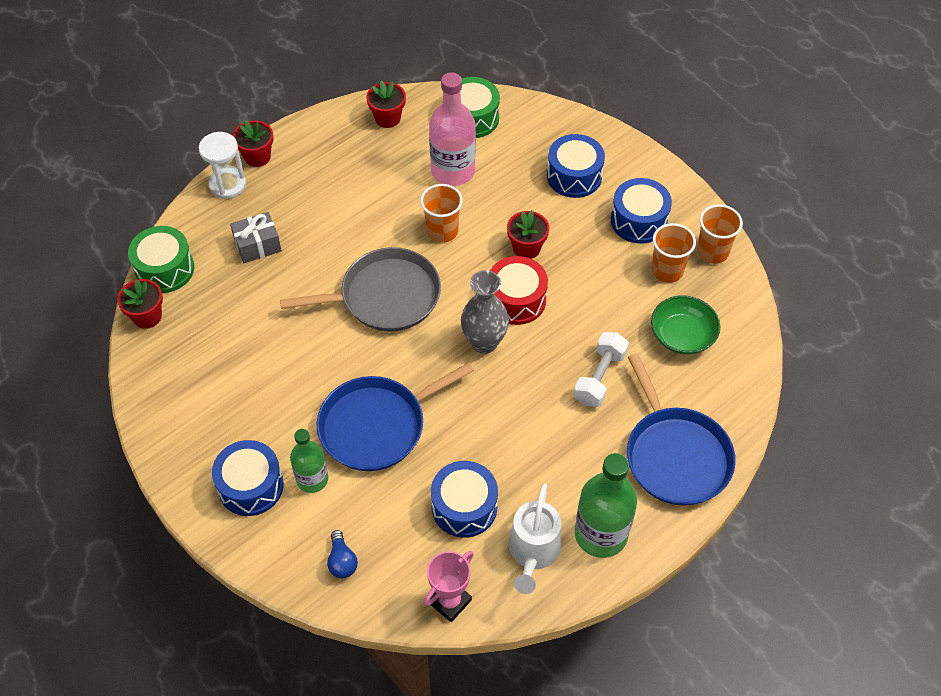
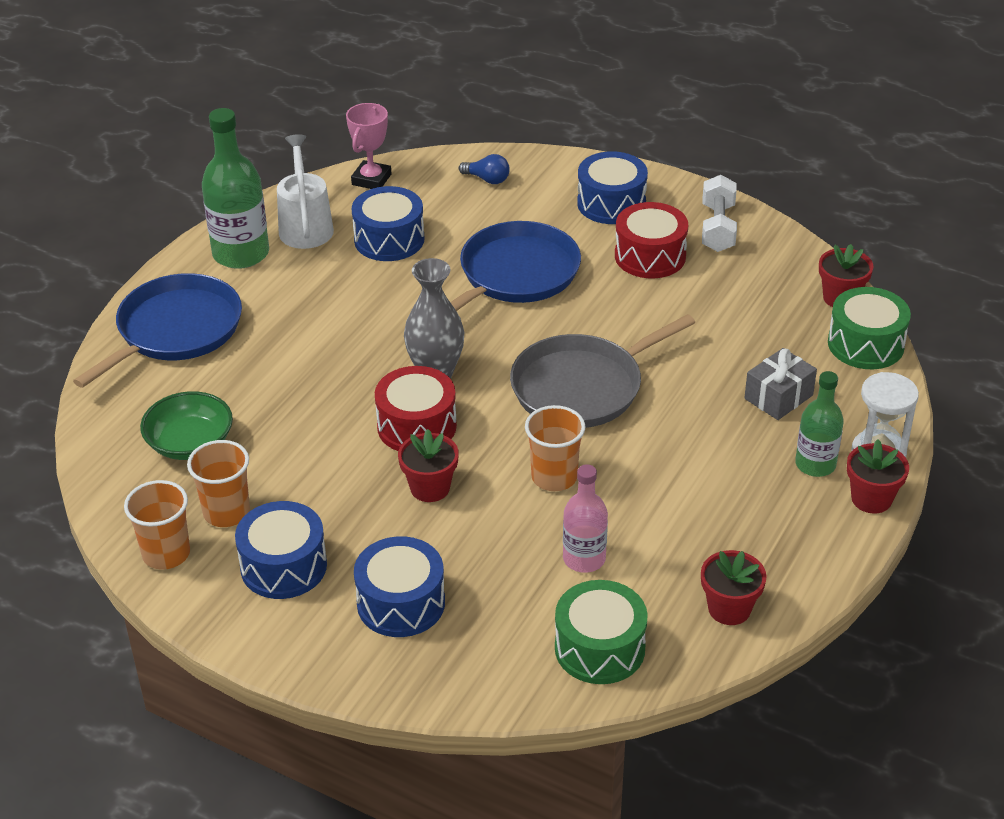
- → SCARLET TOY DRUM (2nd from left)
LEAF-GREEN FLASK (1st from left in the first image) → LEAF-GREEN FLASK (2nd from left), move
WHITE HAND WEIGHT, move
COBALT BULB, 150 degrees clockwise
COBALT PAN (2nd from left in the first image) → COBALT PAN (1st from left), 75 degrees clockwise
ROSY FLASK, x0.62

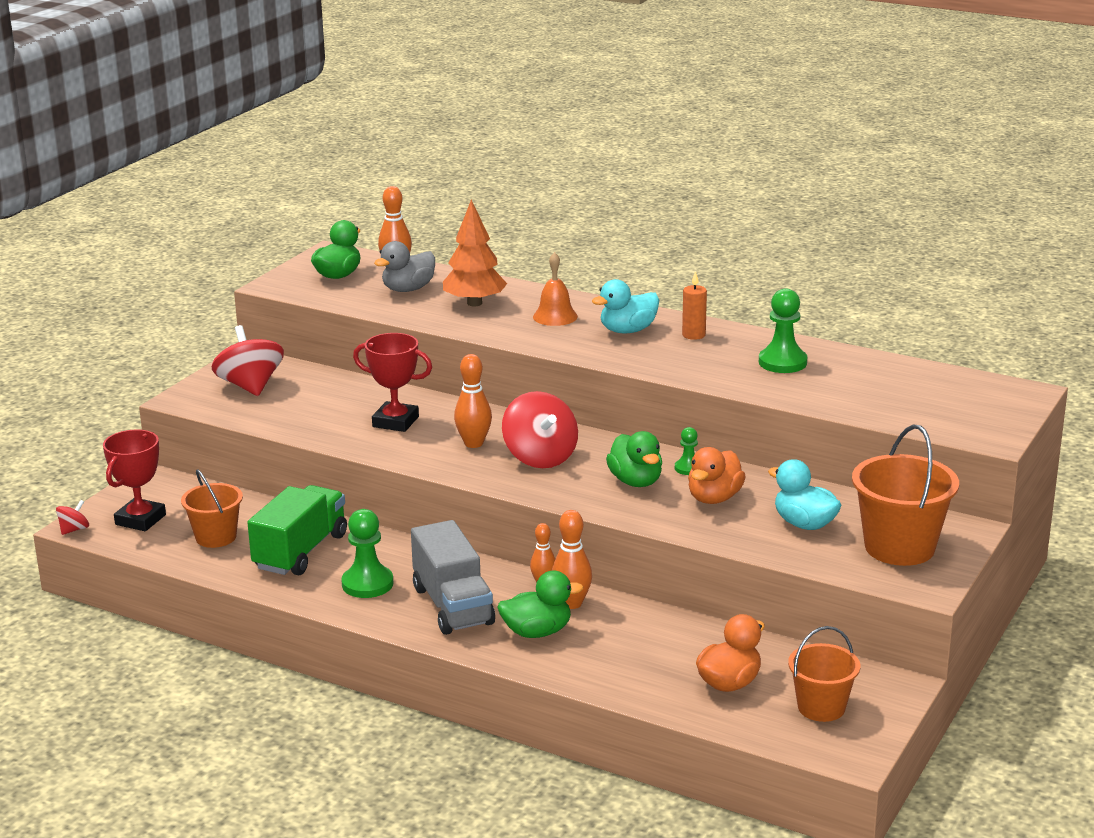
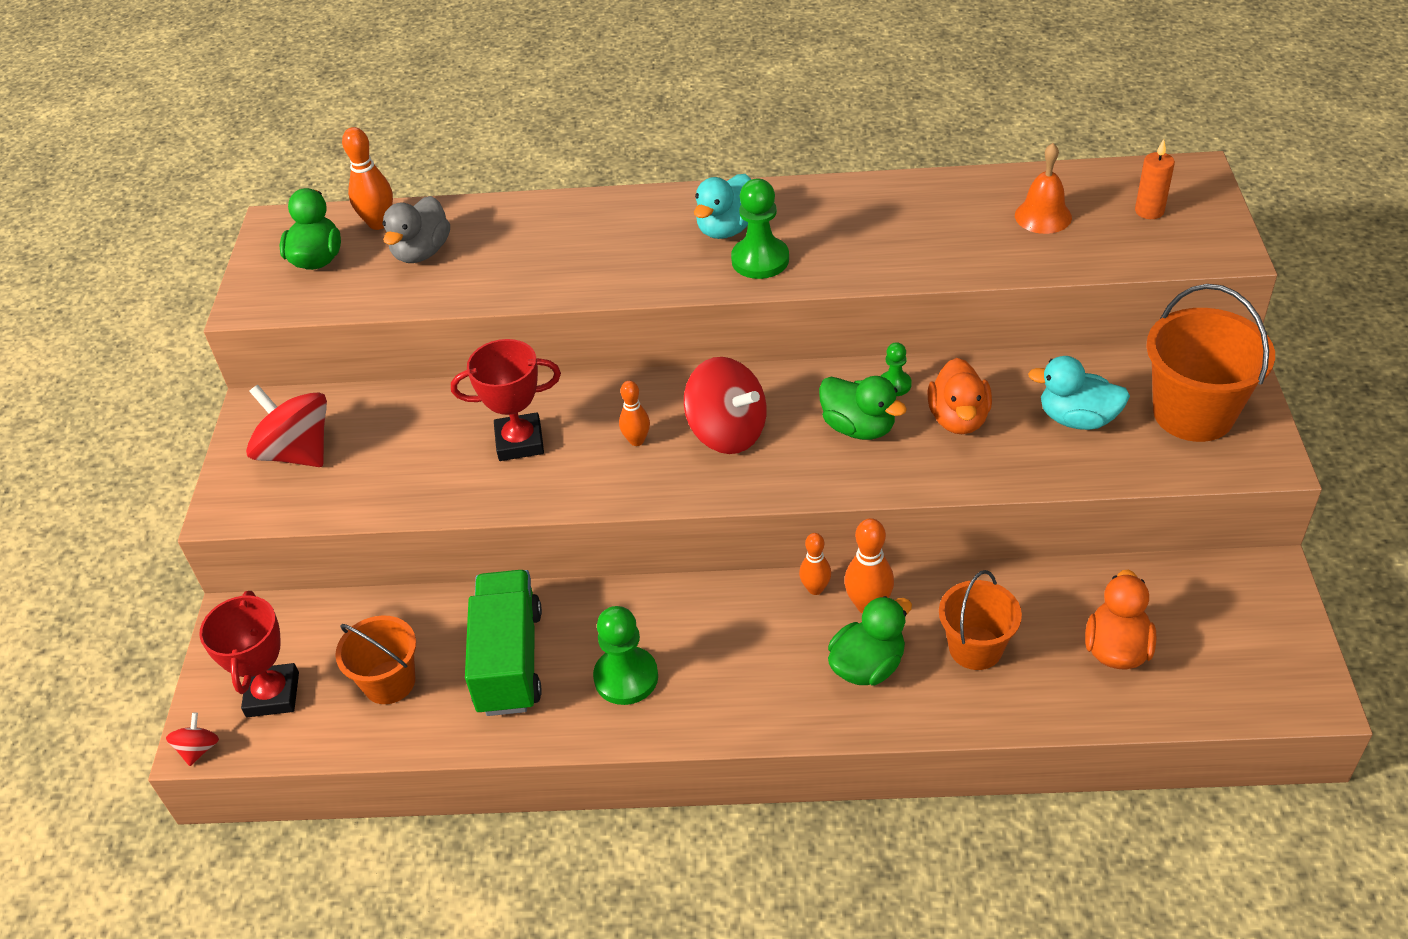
ASH-GREY LORRY → -
ORANGE FIR TREE → -
ORANGE HAND BELL, move
ORANGE PILLAR CANDLE, move
LEAF-GREEN GAME PAWN (3rd from left in the first image) → LEAF-GREEN GAME PAWN (2nd from left), move
ORANGE BUCKET (2nd from left), move
ORANGE BOWLING PIN (2nd from left), x0.66

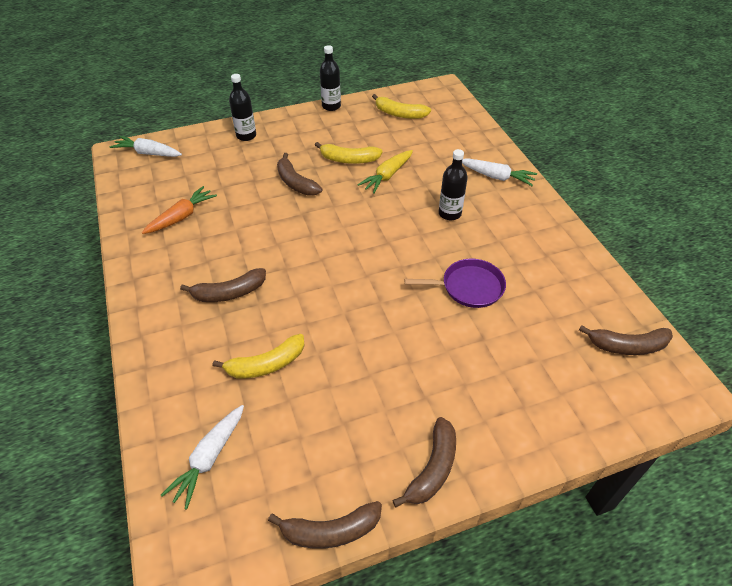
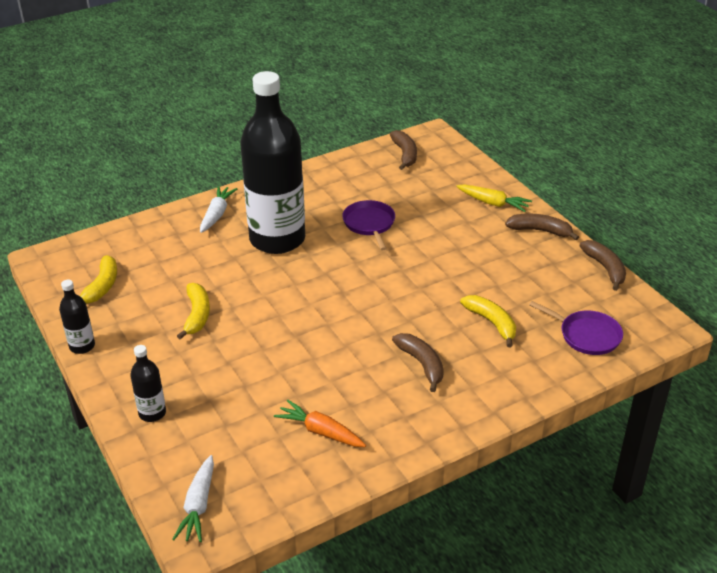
RUSSET BANANA (2nd from left) → -
GOLDEN ROOT VEGETABLE, move
WHITE ROOT VEGETABLE (2nd from left) → ROYAL PURPLE PAN (2nd from left)
JET-BLACK FLASK (3rd from left), x2.48

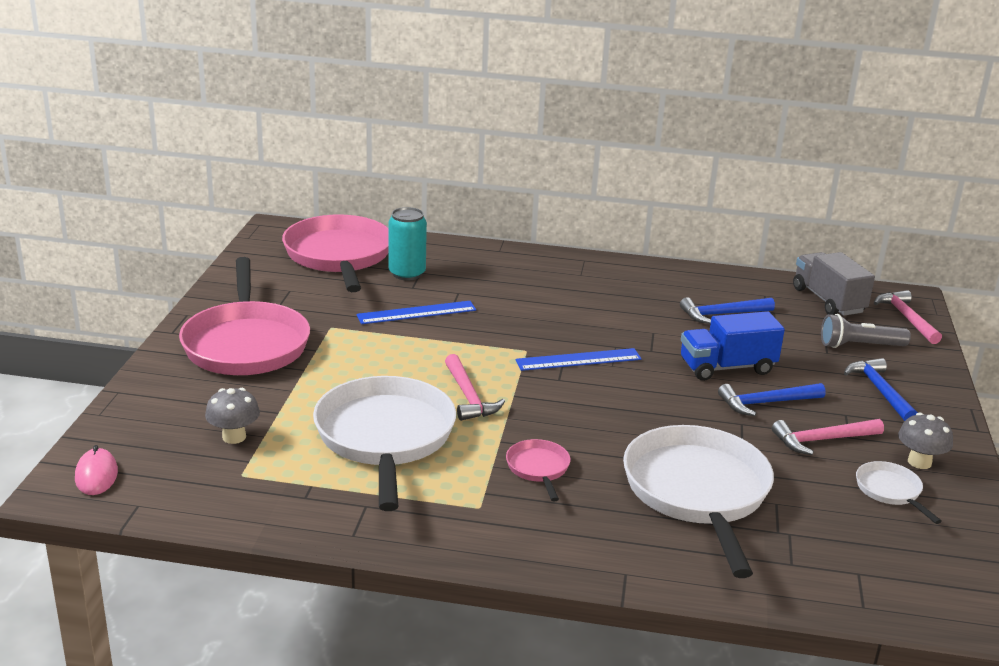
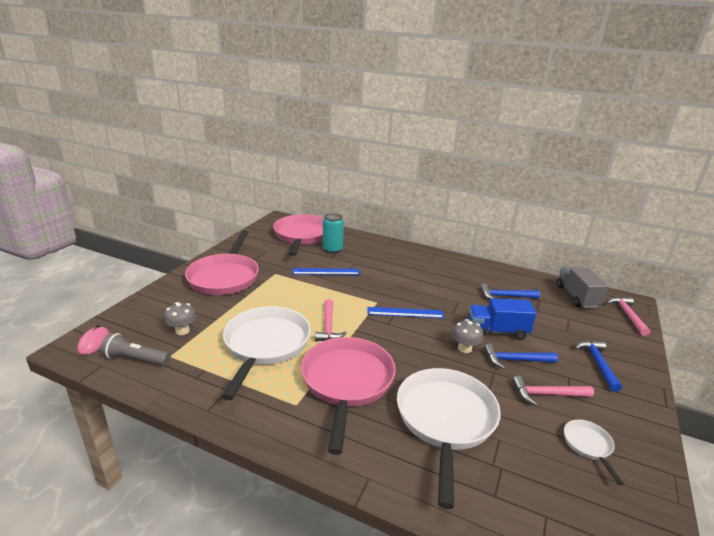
ASH-GREY POCKET TORCH, move
ASH-GREY TOADSTOOL (2nd from left), move
ROSY PAN (3rd from left), x2.26

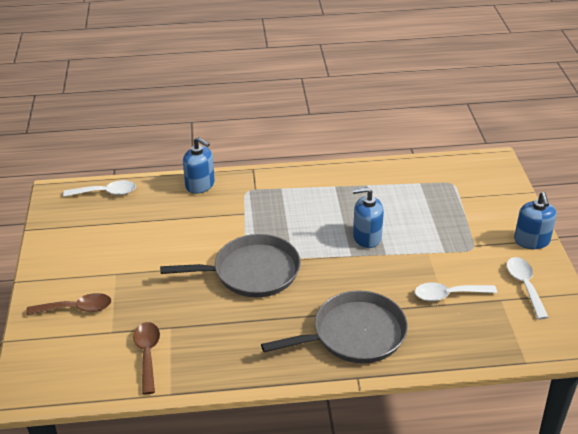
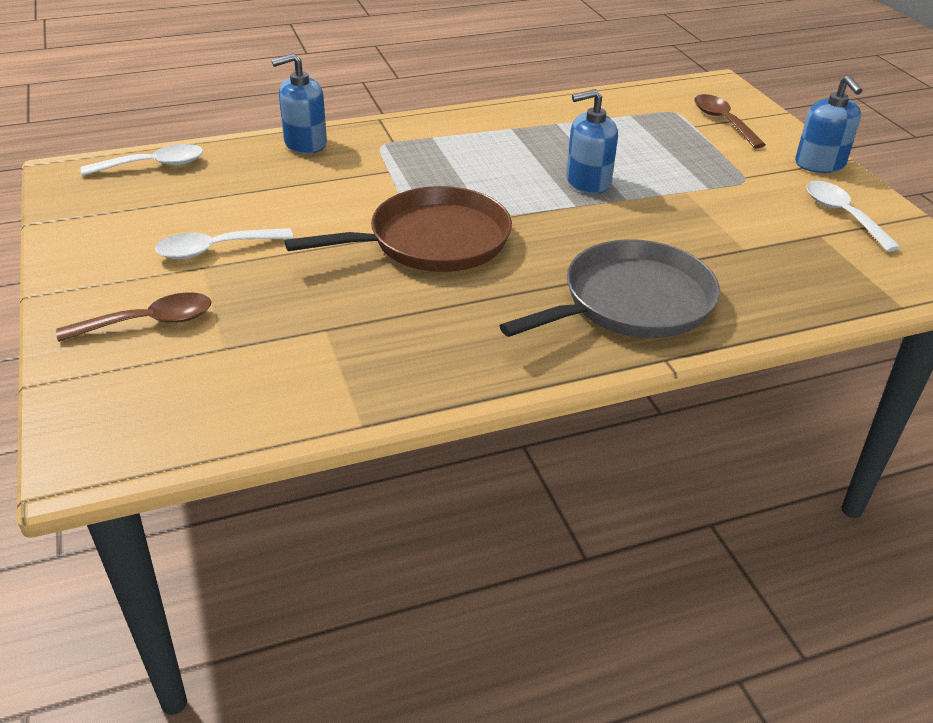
RUSSET SPOON (2nd from left), move
WHITE SPOON (2nd from left), move
ASH-GREY PAN (1st from left) → RUSSET PAN
COBALT SOAP DISPENSER (1st from left), 135 degrees clockwise

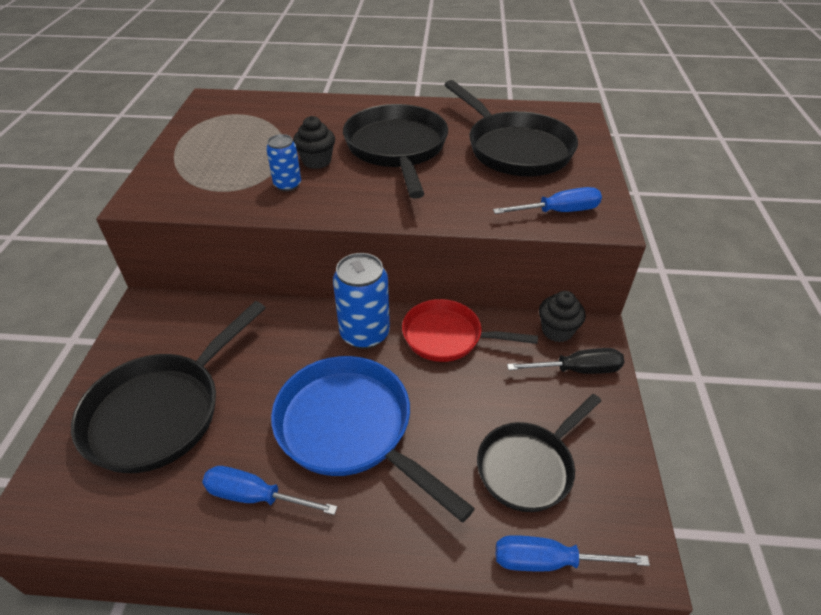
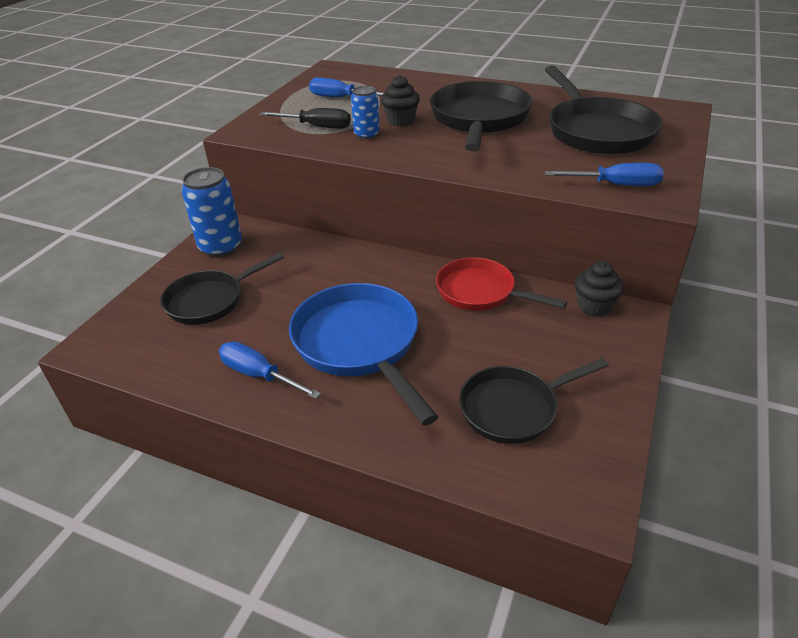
COBALT TIN (2nd from left in the first image) → COBALT TIN (1st from left), move
COBALT SCREWDRIVER (3rd from left in the first image) → COBALT SCREWDRIVER (2nd from left), move
JET-BLACK SCREWDRIVER, move
JET-BLACK PAN (1st from left), x0.66

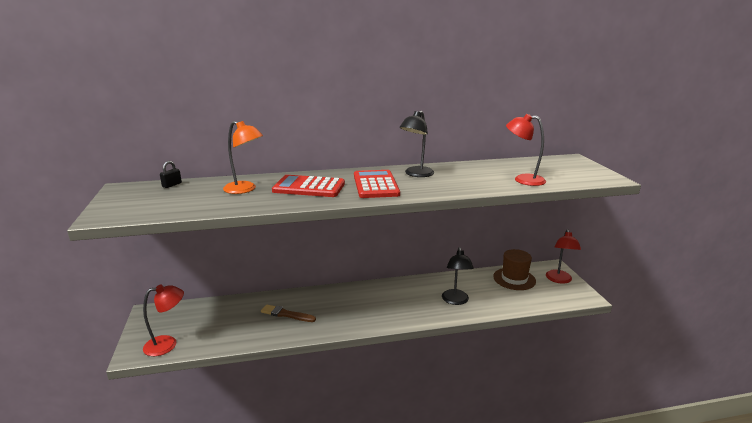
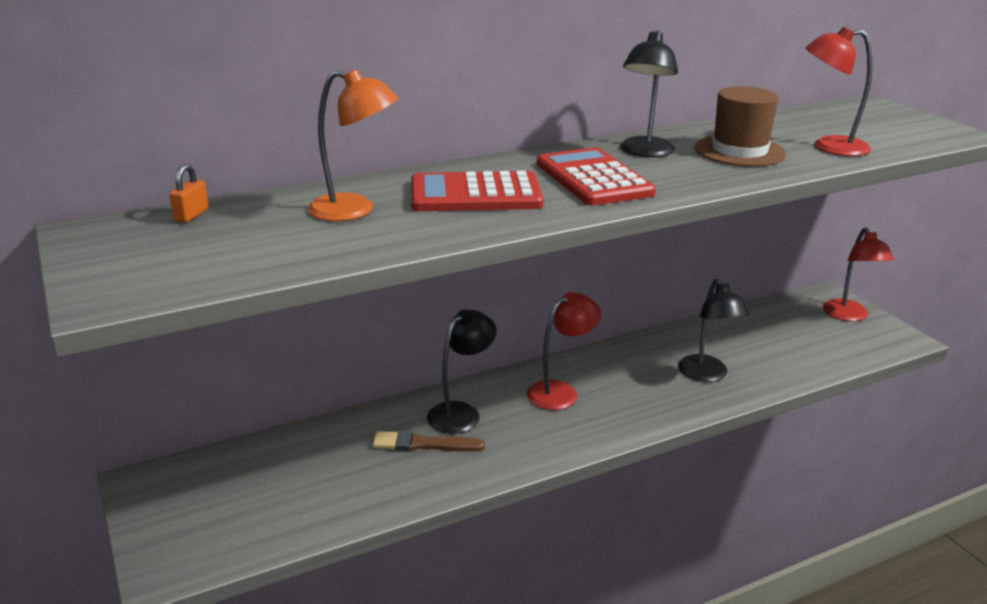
- → JET-BLACK DESK LAMP (1st from left)
SCARLET DESK LAMP (1st from left), move
RUSSET HAT, move
JET-BLACK PADLOCK → ORANGE PADLOCK

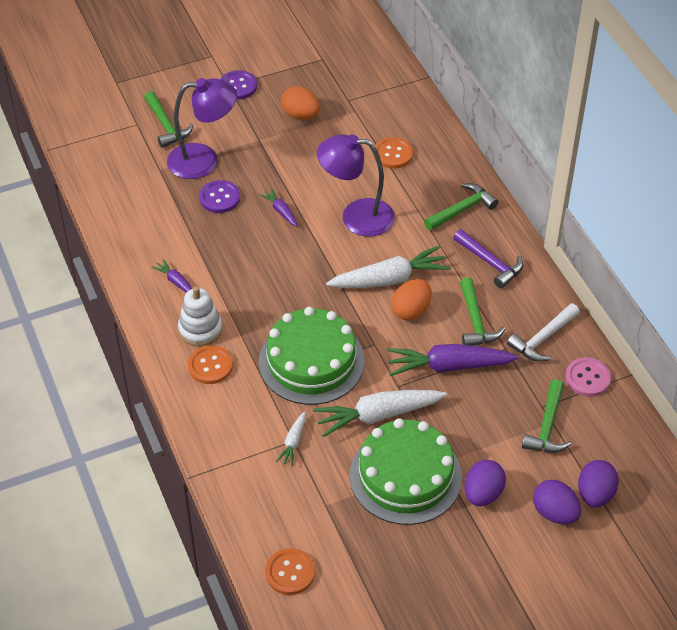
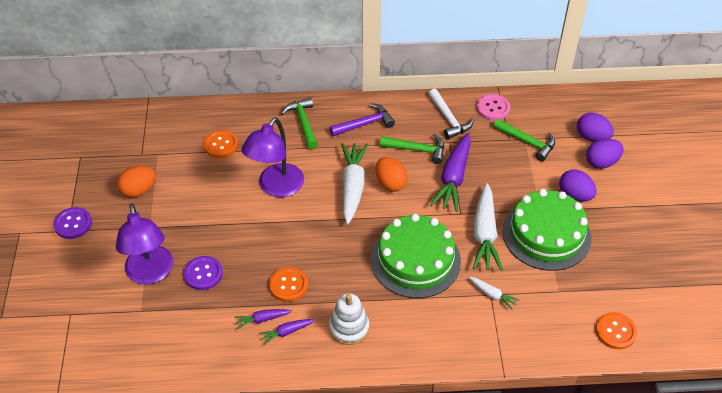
LEAF-GREEN HAMMER (1st from left) → -
ORANGE BUTTON (1st from left in the first image) → ORANGE BUTTON (2nd from left), move
ROYAL PURPLE ROOT VEGETABLE (2nd from left in the first image) → ROYAL PURPLE ROOT VEGETABLE (1st from left), move
ROYAL PURPLE DESK LAMP (1st from left), 150 degrees clockwise

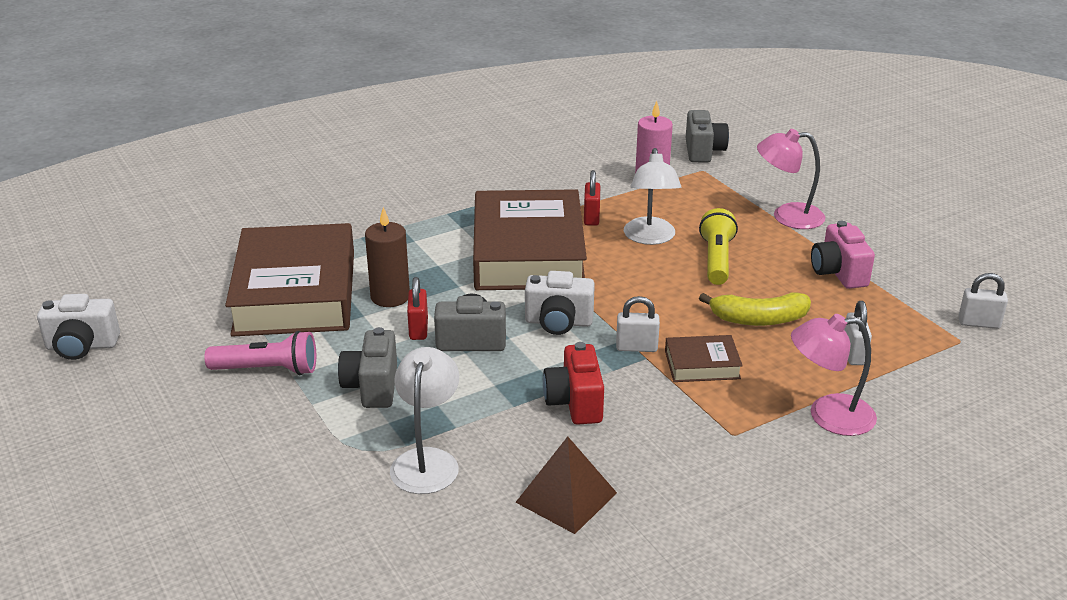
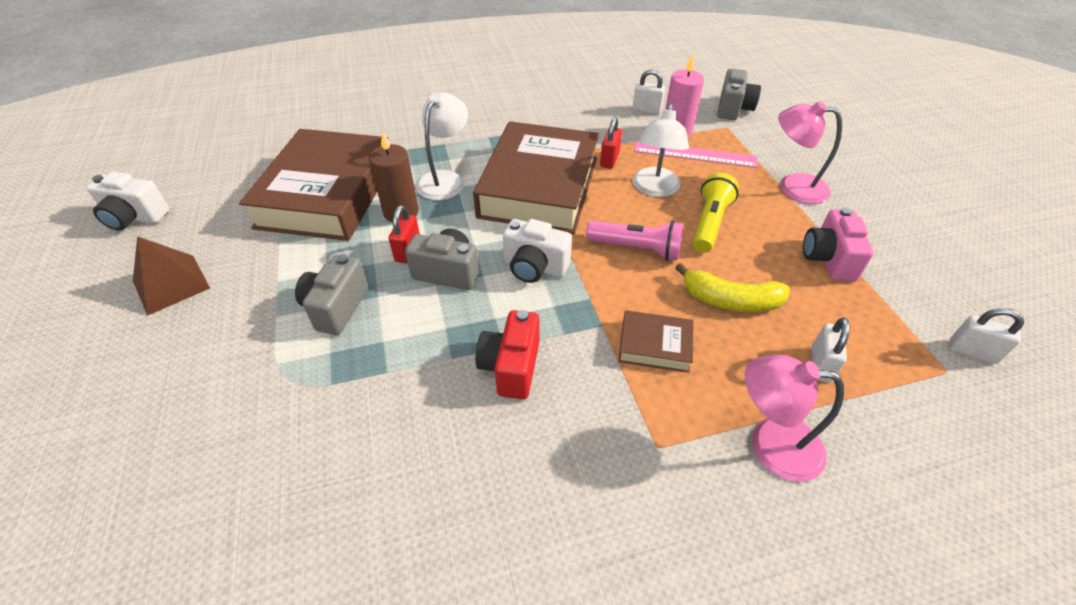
- → ROSY MEASURING STICK
ROSY POCKET TORCH, move
WHITE DESK LAMP (1st from left), move
RUSSET PYRAMID, move
WHITE PADLOCK (1st from left), move

